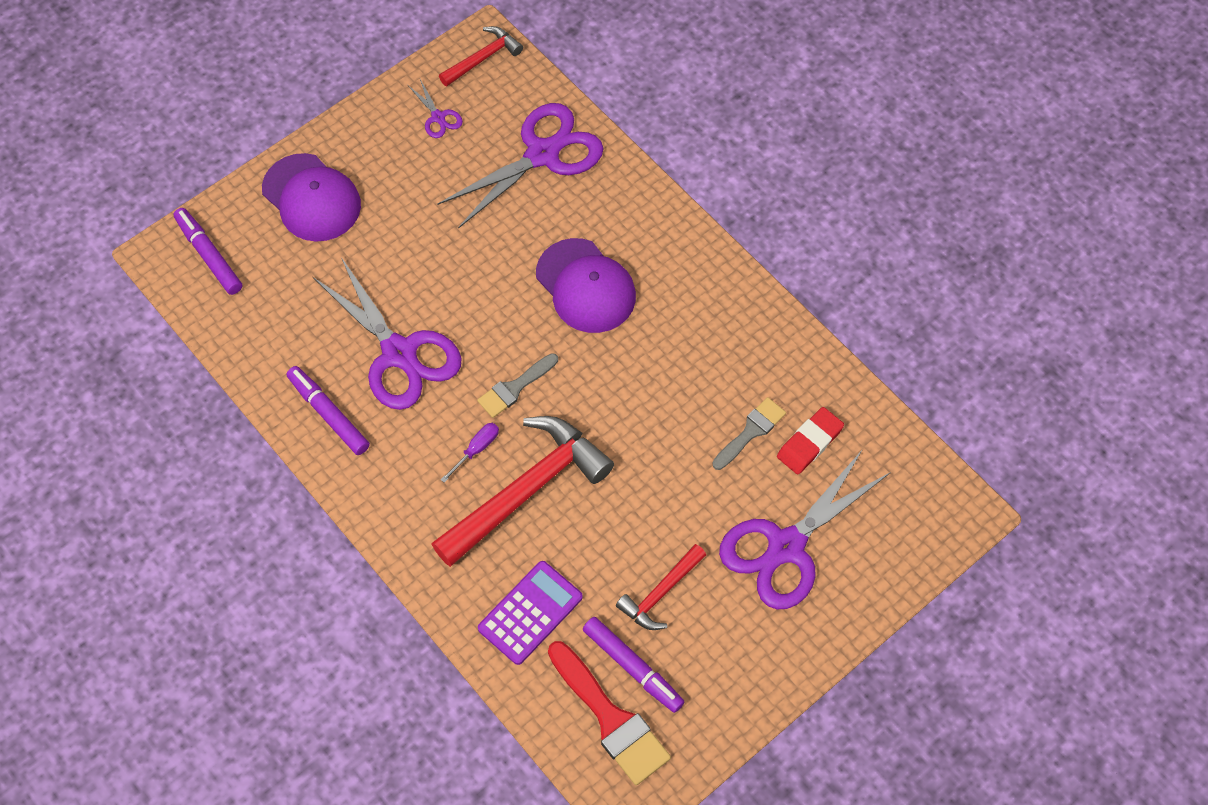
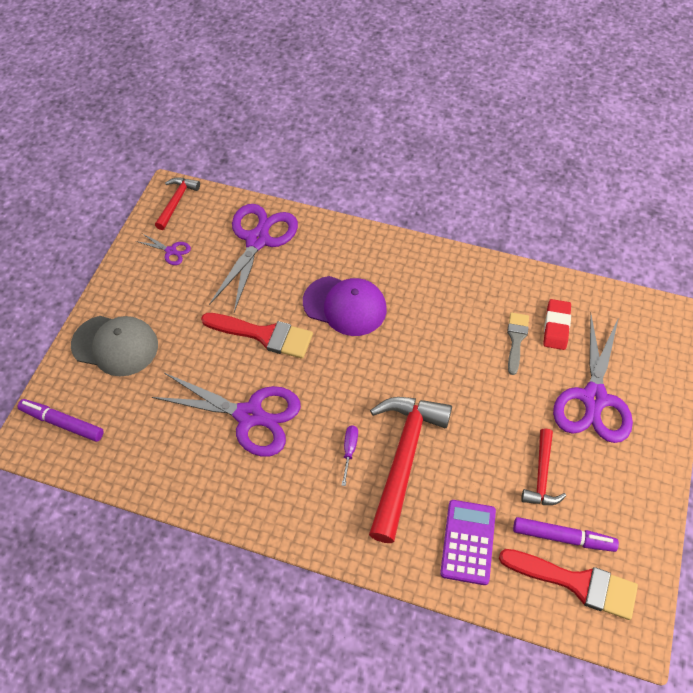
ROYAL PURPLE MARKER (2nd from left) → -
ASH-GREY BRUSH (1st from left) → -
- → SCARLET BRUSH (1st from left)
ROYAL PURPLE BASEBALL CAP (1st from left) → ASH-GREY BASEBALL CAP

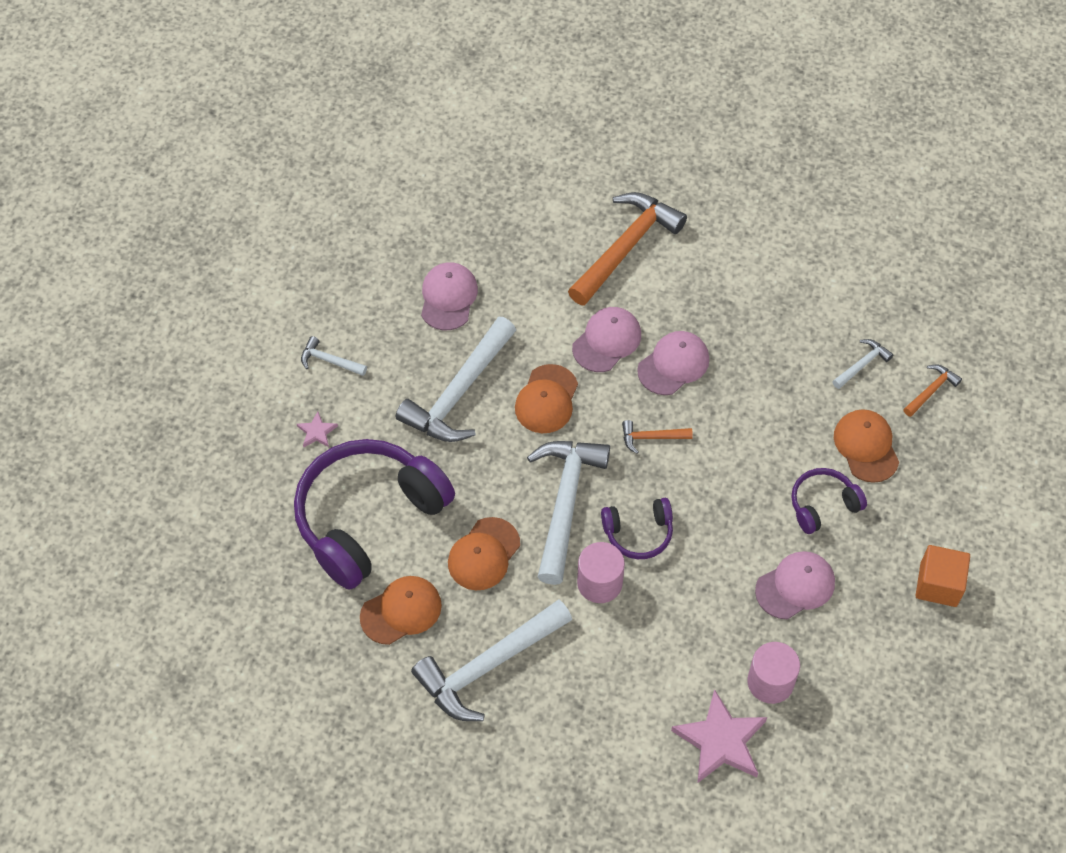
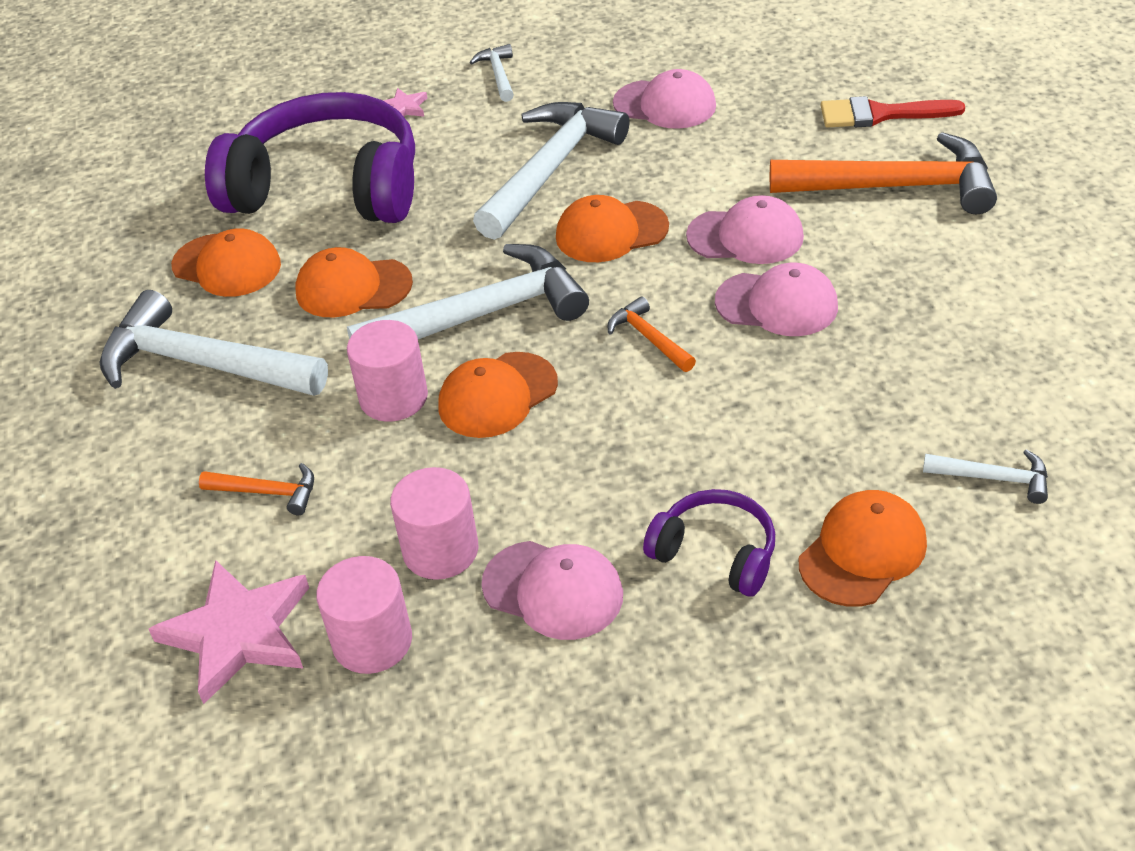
ORANGE SOLID CUBE → -
- → ROSY SOLID CYLINDER (3rd from left)
- → SCARLET BRUSH
ORANGE HAMMER (3rd from left in the first image) → ORANGE HAMMER (1st from left), move
ROYAL PURPLE HEADPHONES (2nd from left) → ORANGE BASEBALL CAP (3rd from left)
WHITE HAMMER (2nd from left in the first image) → WHITE HAMMER (4th from left), 120 degrees clockwise
ROSY BASEBALL CAP (1st from left in the first image) → ROSY BASEBALL CAP (2nd from left), 45 degrees clockwise

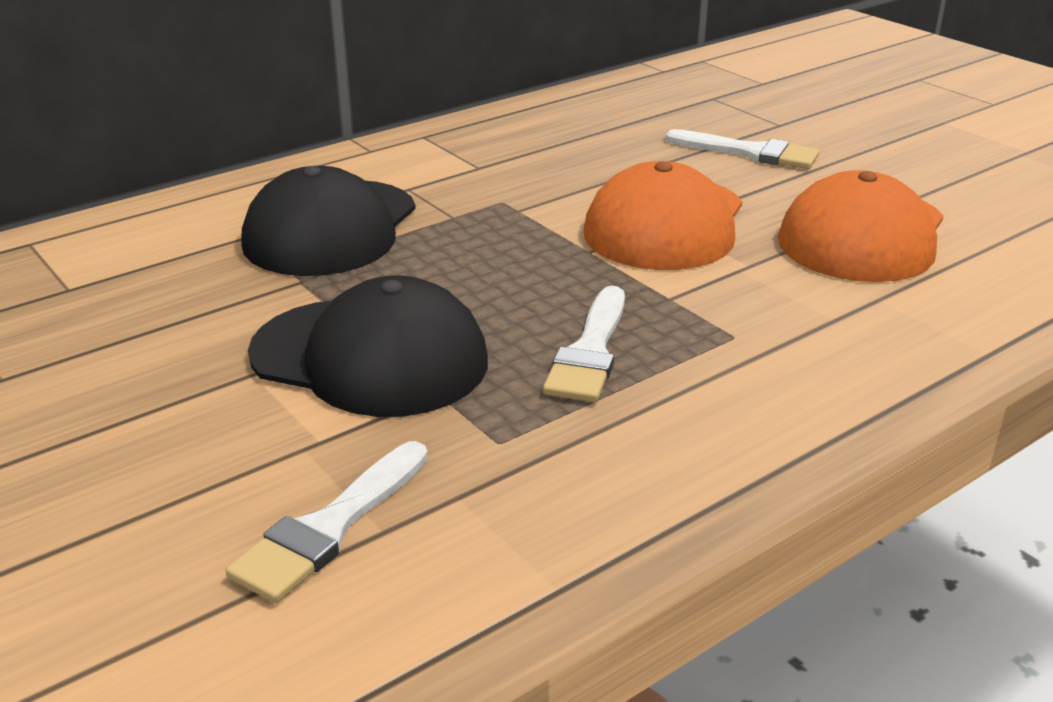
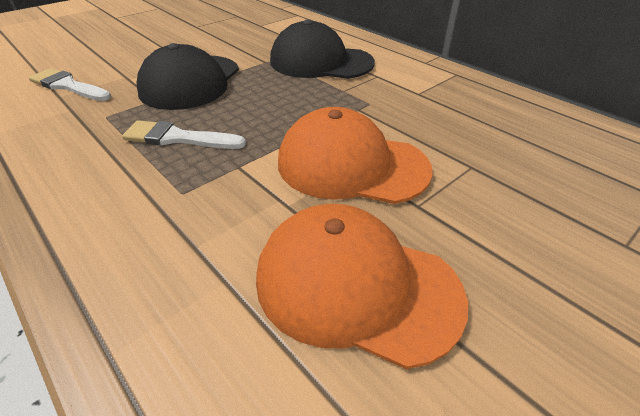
WHITE BRUSH (3rd from left) → -

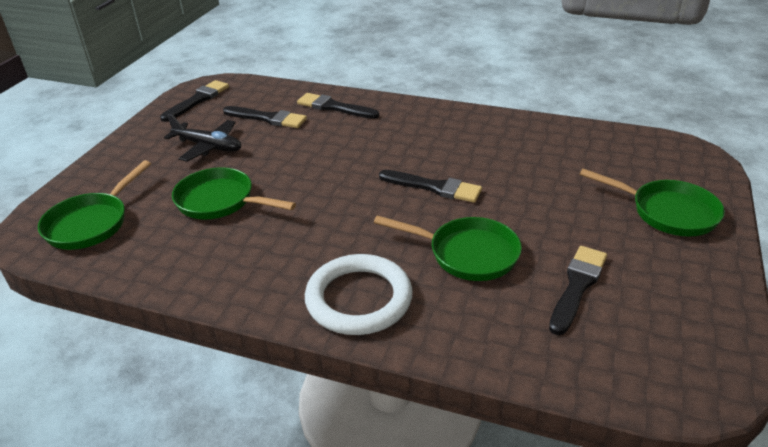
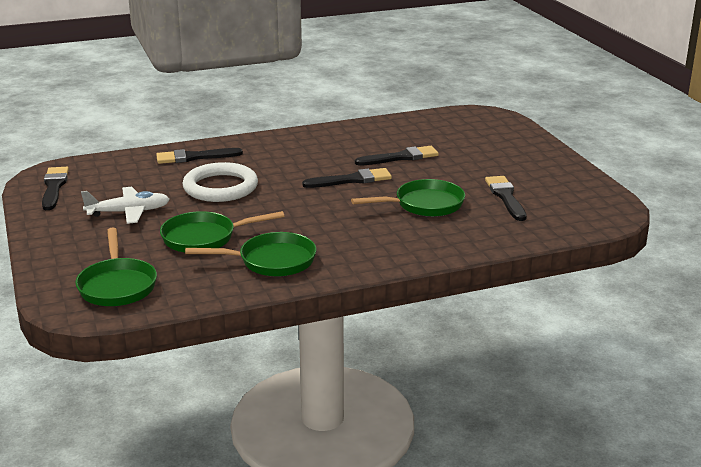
JET-BLACK BRUSH (2nd from left in the first image) → JET-BLACK BRUSH (4th from left), move
WHITE TORUS, move
LEAF-GREEN PAN (4th from left in the first image) → LEAF-GREEN PAN (3rd from left), move
JET-BLACK TOY PLANE → WHITE TOY PLANE

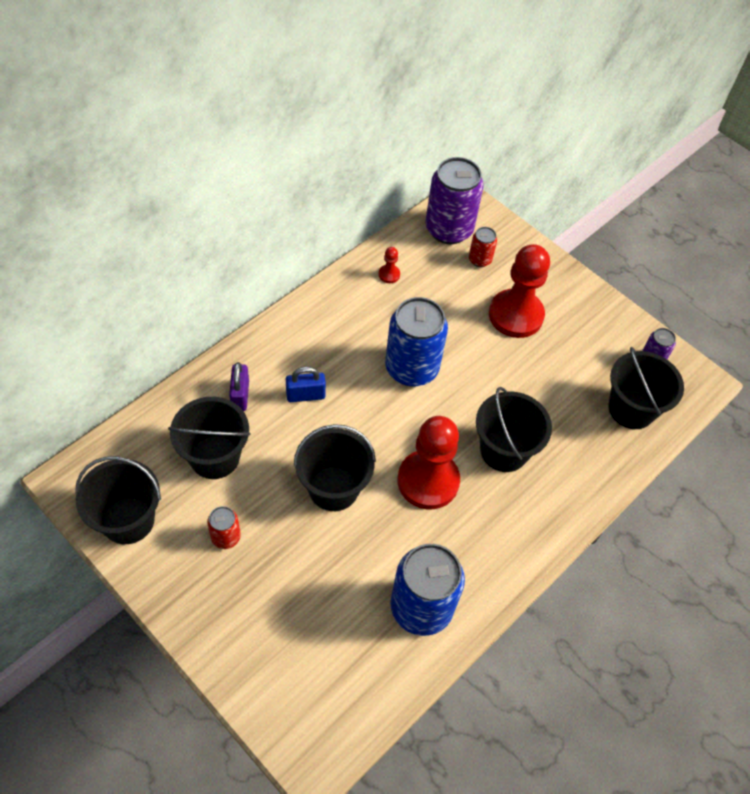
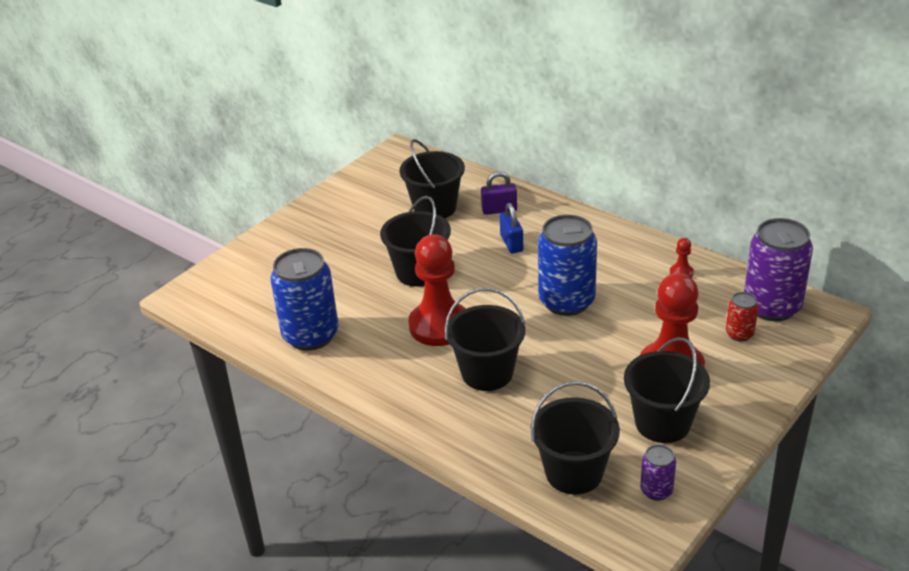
SCARLET TIN (1st from left) → -
JET-BLACK BUCKET (1st from left in the first image) → JET-BLACK BUCKET (5th from left), move

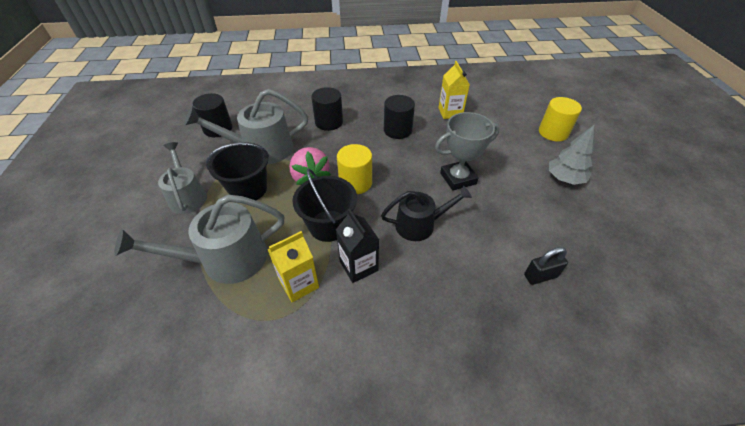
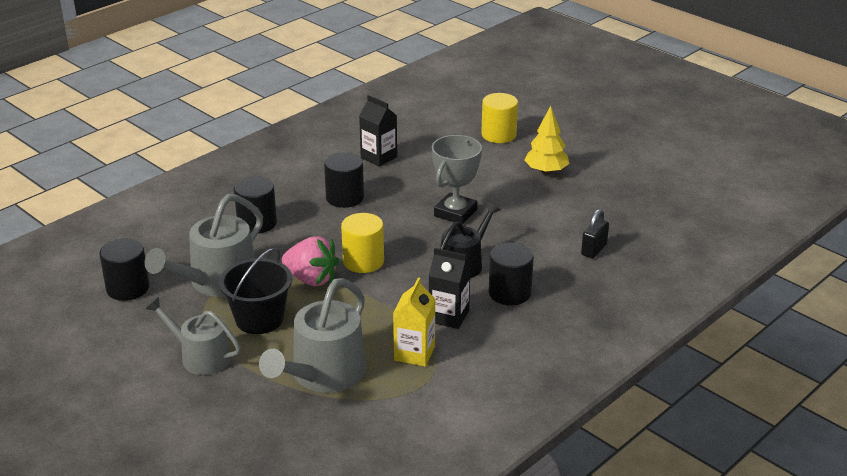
JET-BLACK BUCKET (2nd from left) → -
- → JET-BLACK SOLID CYLINDER (4th from left)
GOLDEN MILK CARTON (2nd from left) → JET-BLACK MILK CARTON (1st from left)
ASH-GREY FIR TREE → GOLDEN FIR TREE

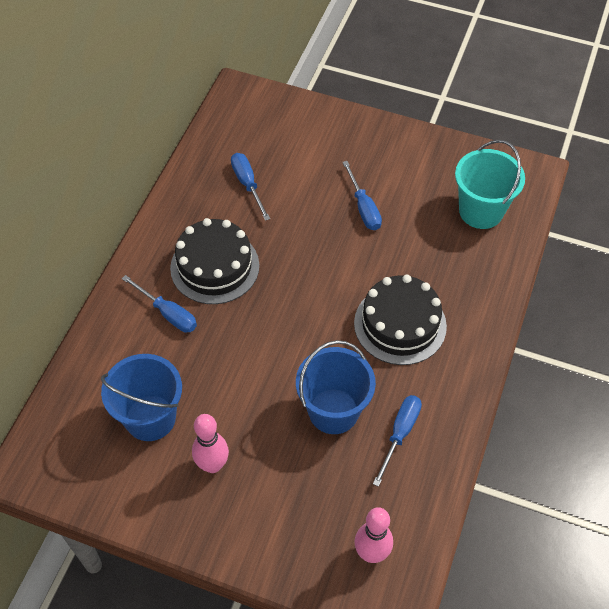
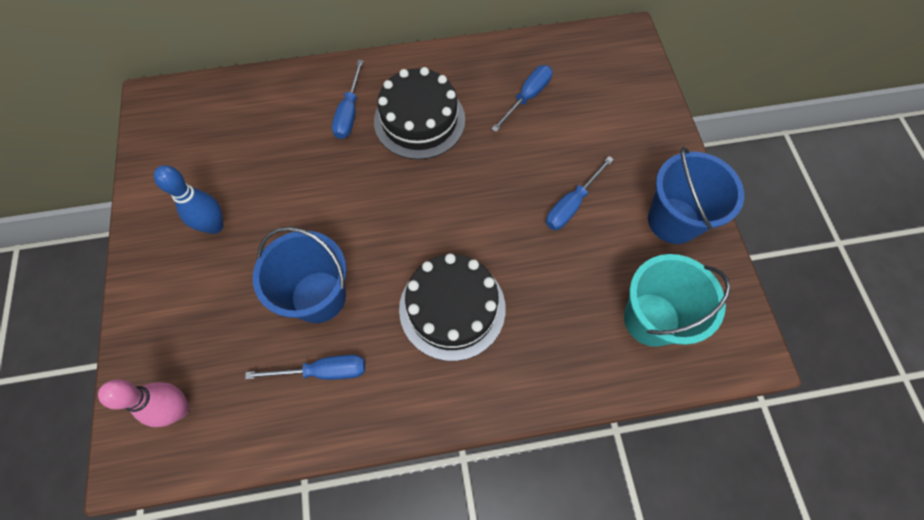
COBALT BUCKET (1st from left in the first image) → COBALT BUCKET (2nd from left), move
ROSY BOWLING PIN (1st from left) → COBALT BOWLING PIN

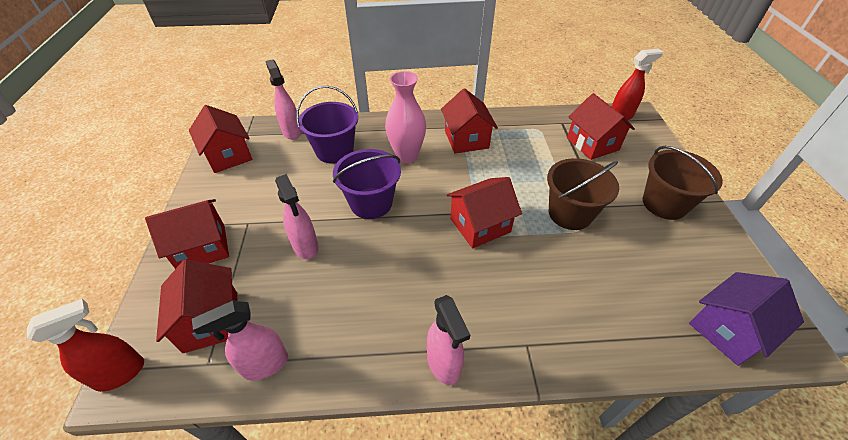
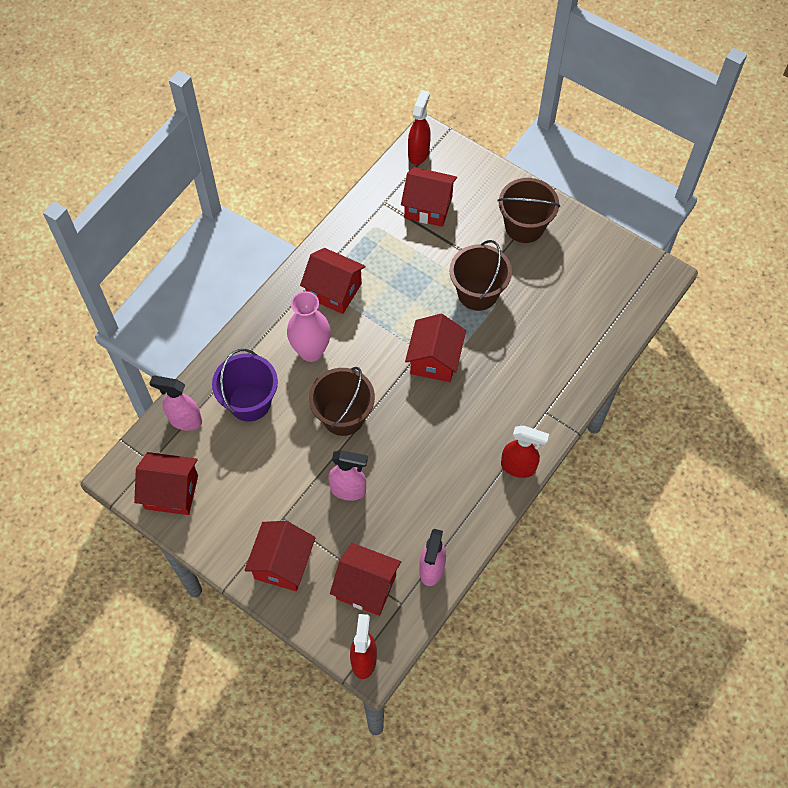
ROYAL PURPLE HOUSE → -
ROYAL PURPLE BUCKET (2nd from left) → RUSSET BUCKET (1st from left)
ROSY SPRAY BOTTLE (4th from left) → SCARLET SPRAY BOTTLE (3rd from left)

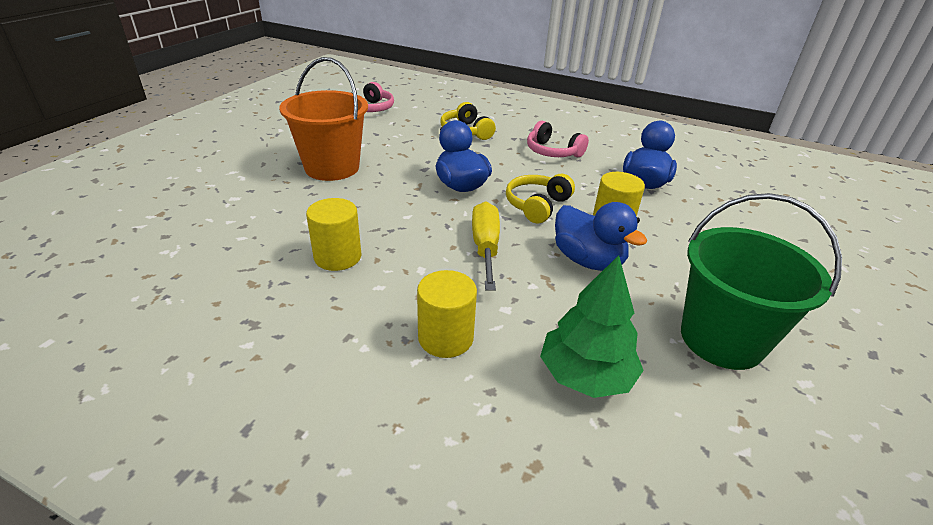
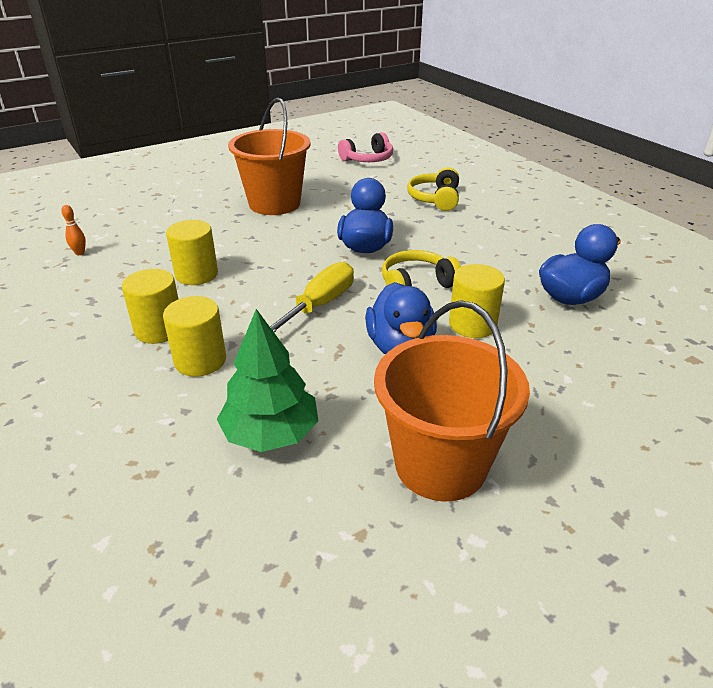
ROSY HEADPHONES (2nd from left) → -
- → ORANGE BOWLING PIN
- → GOLDEN SOLID CYLINDER (1st from left)
LEAF-GREEN BUCKET → ORANGE BUCKET (2nd from left)

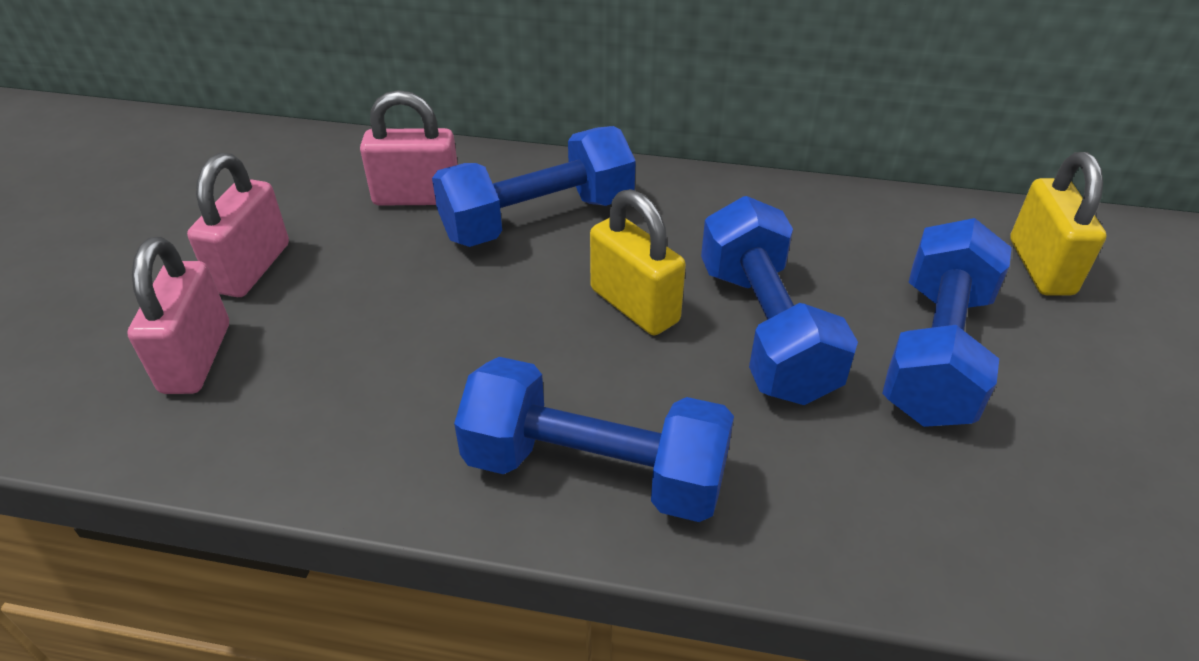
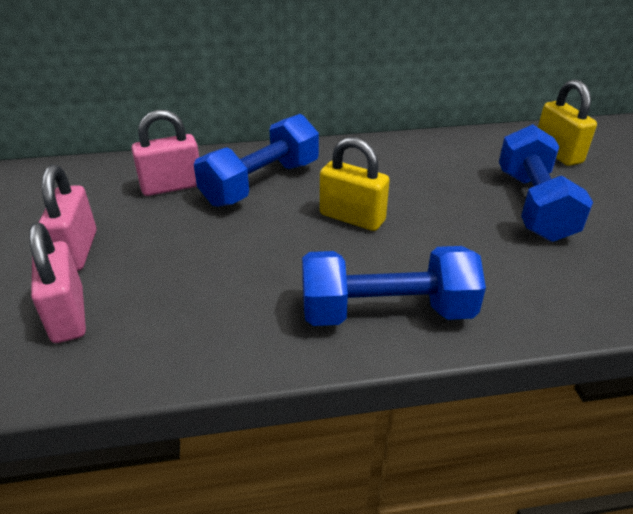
COBALT HAND WEIGHT (3rd from left) → -

